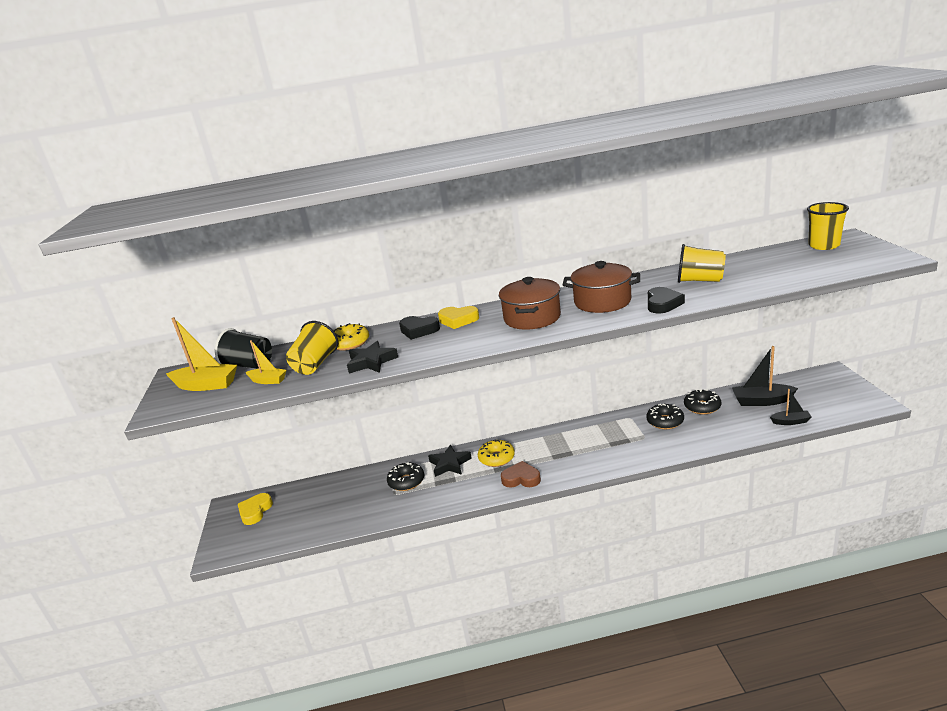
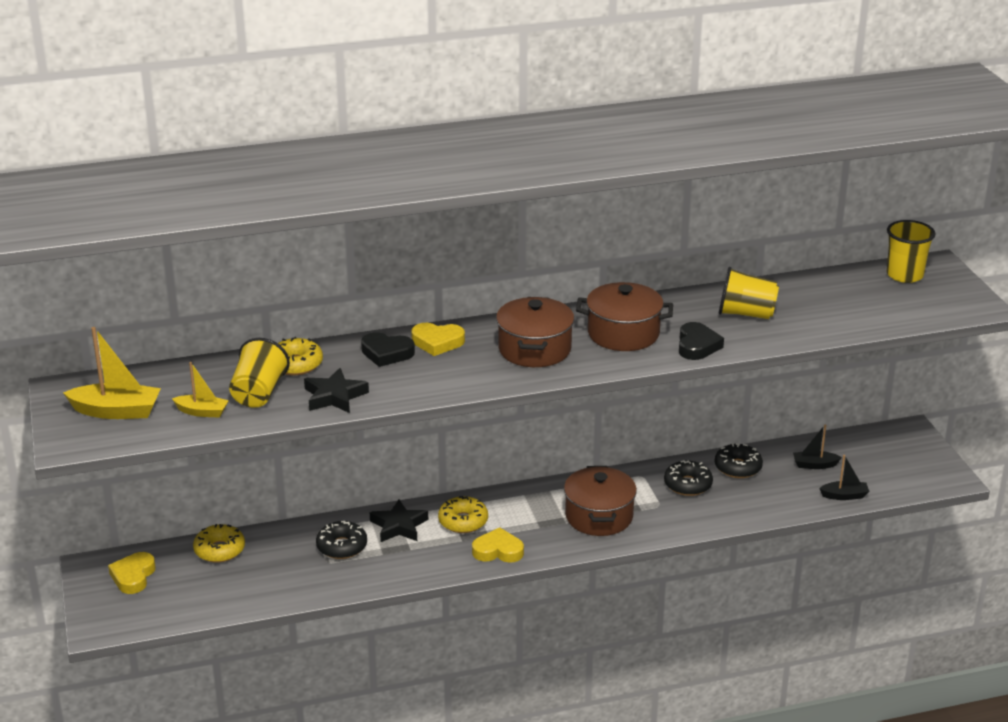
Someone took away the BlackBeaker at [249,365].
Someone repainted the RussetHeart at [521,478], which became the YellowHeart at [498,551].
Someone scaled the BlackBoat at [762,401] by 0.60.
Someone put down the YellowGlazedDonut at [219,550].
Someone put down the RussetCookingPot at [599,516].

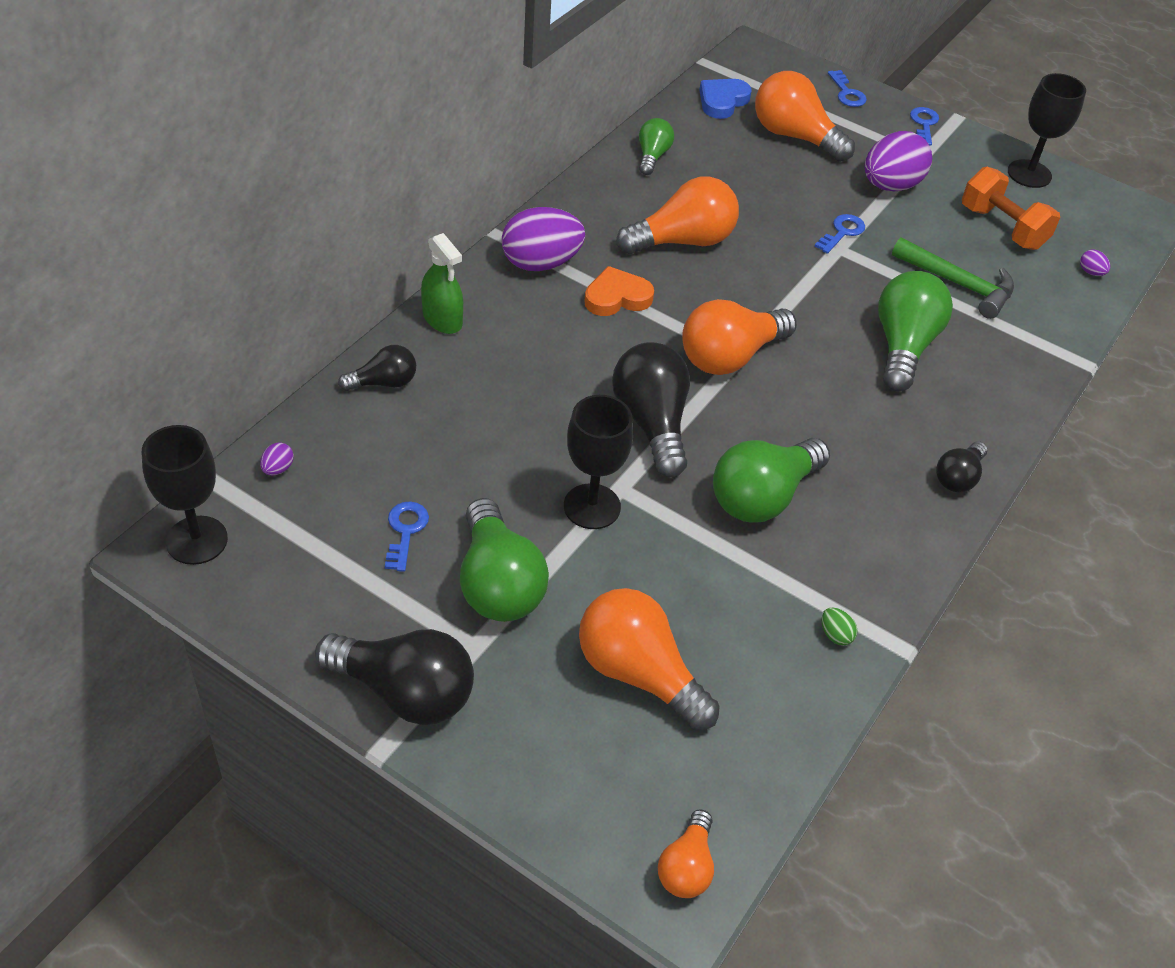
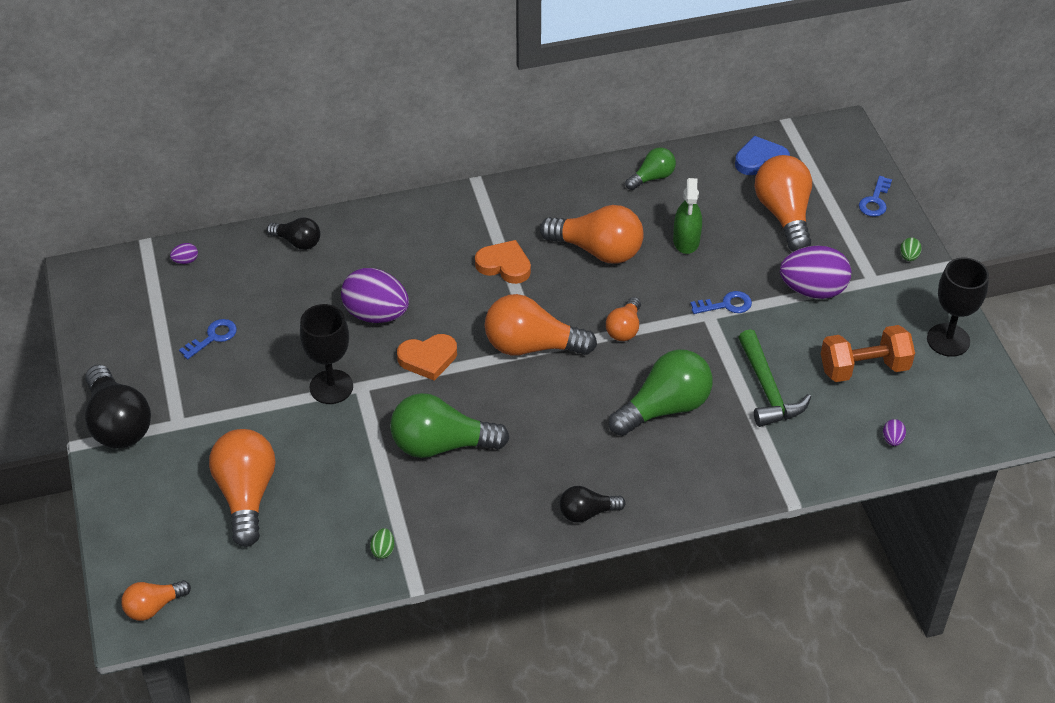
Someone took away the BlackWineGlass at [197,540].
Someone carried the EmeraldSprayBottle from [442,319] to [686,240].
Someone took away the EmeraldLightBulb at [498,583].
Someone carried the RoyalPurpleEggShape from [541,263] to [376,314].
Someone swapped the BlackLightBulb at [652,423] for the OrangeColouredHeart at [428,359].
Someone swapped the BlueLatchkey at [924,124] for the EmeraldEggShape at [909,256].
Someone rotated the OrangeColouredDumbbell at [1002,227] by 75 degrees clockwise.
Someone put down the OrangeColouredLightBulb at [624,328].

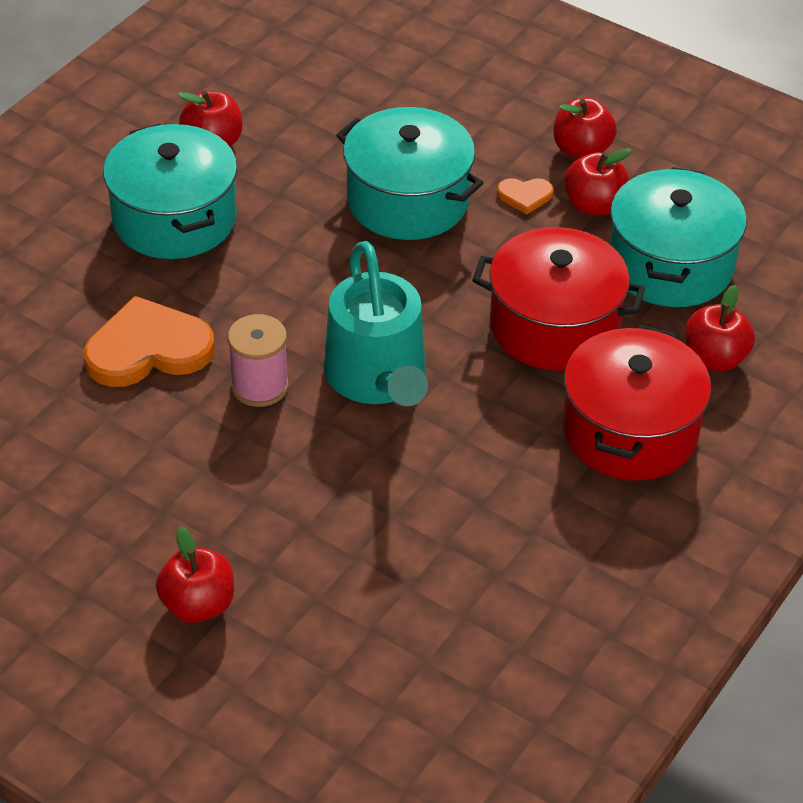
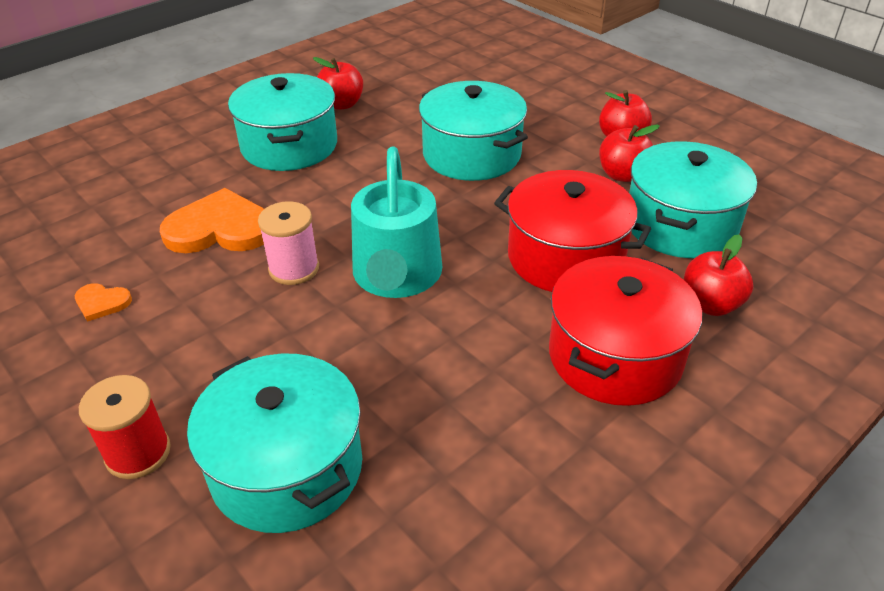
Someone swapped the RedAppleFruit at [198,605] for the RedBobbin at [138,453].
Someone carried the OrangeColouredHeart from [525,196] to [102,303].
Someone put down the TealCookingPot at [287,468].

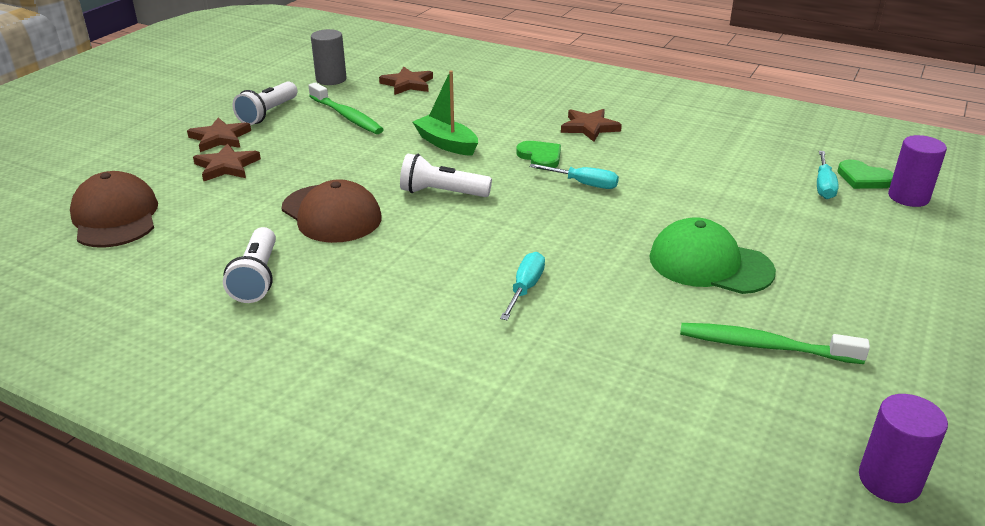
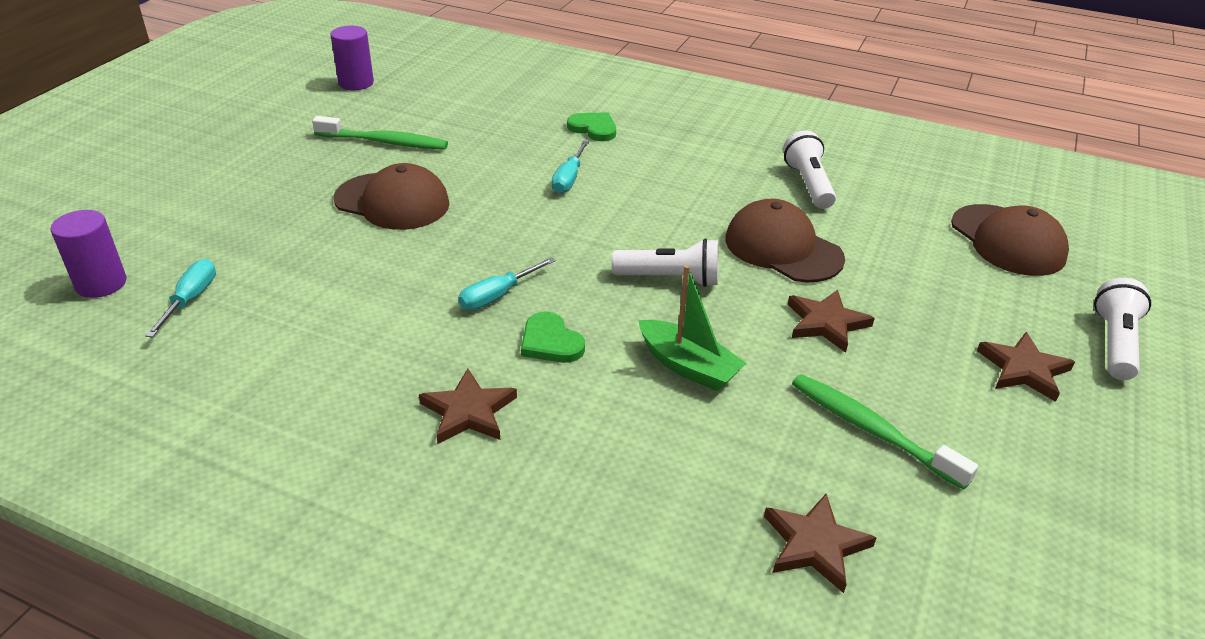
Someone carried the RussetStar from [227,166] to [826,323].
Someone carried the PureWhiteTorch from [268,113] to [1114,343].
Someone took away the GraySolidCylinder at [331,79].
Someone rotated the TealHandScrewdriver at [583,184] by 60 degrees counterclockwise.
Someone repainted the EmeraldPeakedCap at [710,264], which became the RussetPeakedCap at [392,202].
Someone carried the EmeraldHeart from [863,178] to [593,128].

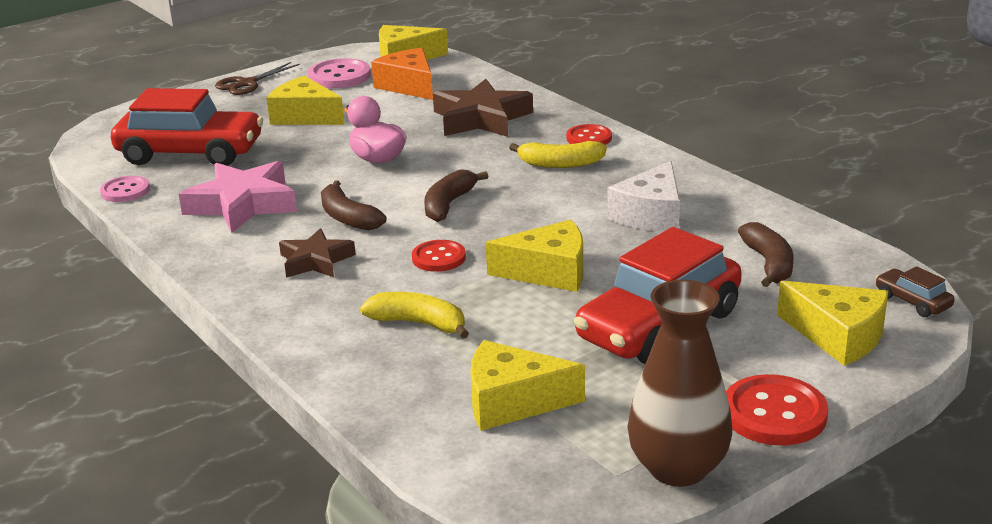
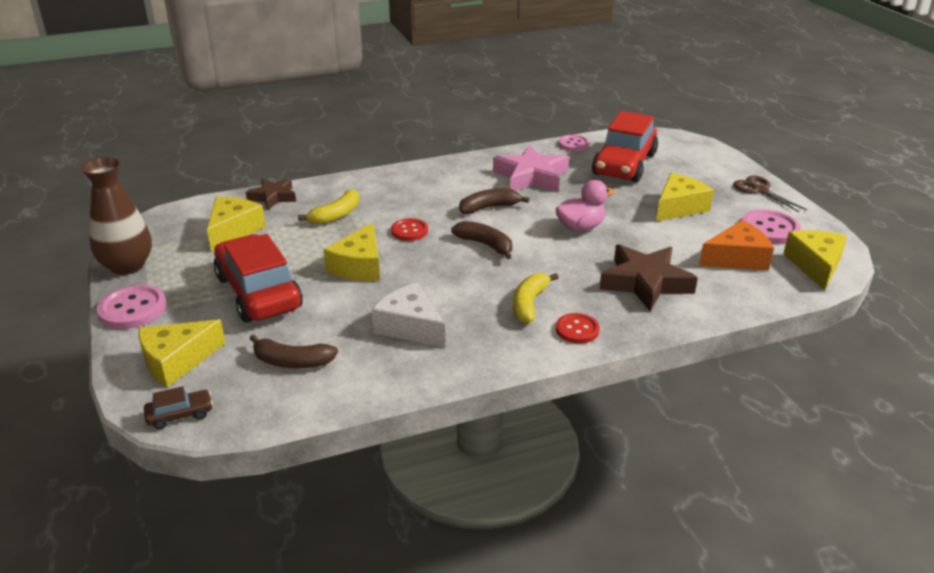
Someone carried the RussetStar from [315,261] to [273,197].
Someone repainted the RedSewingButton at [774,413], which became the PinkSewingButton at [132,309].

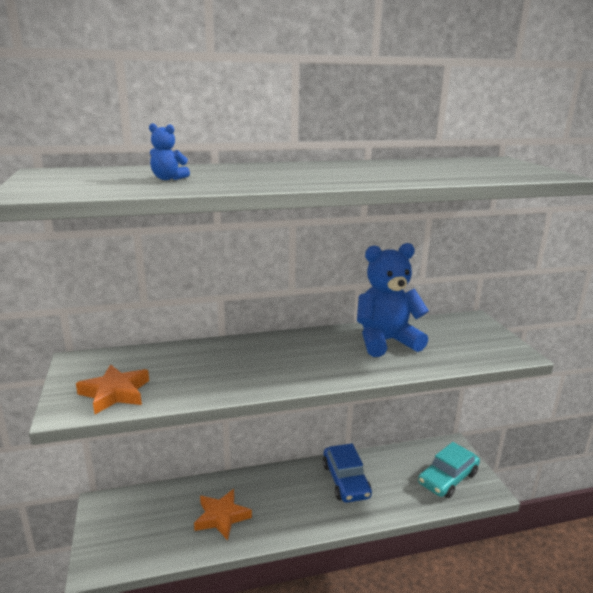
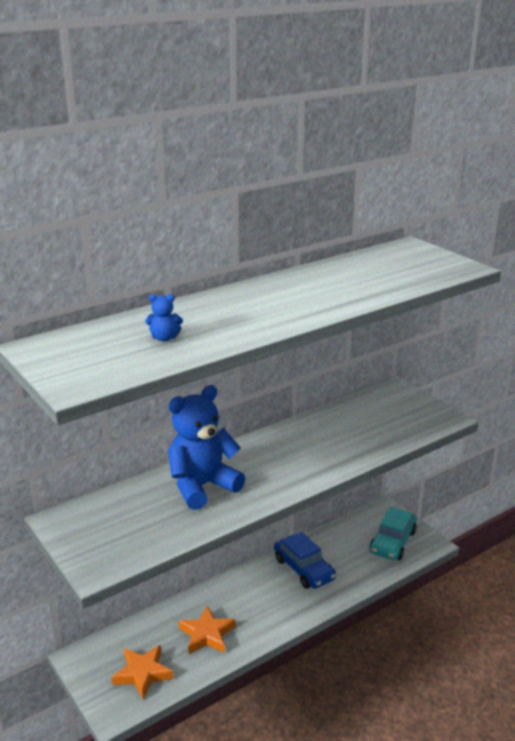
Someone carried the OrangeColouredStar from [115,393] to [143,673].
Someone carried the BlueTeddy from [386,341] to [202,486].

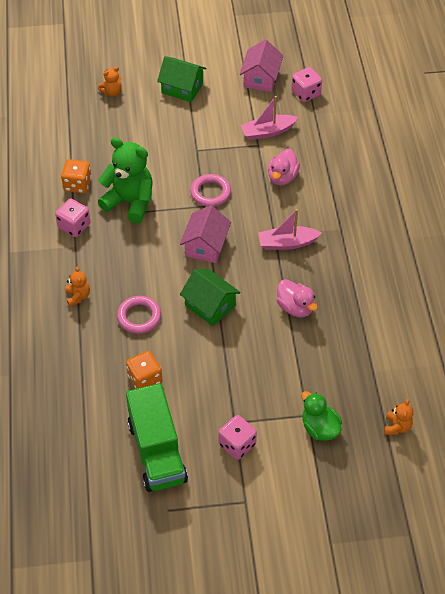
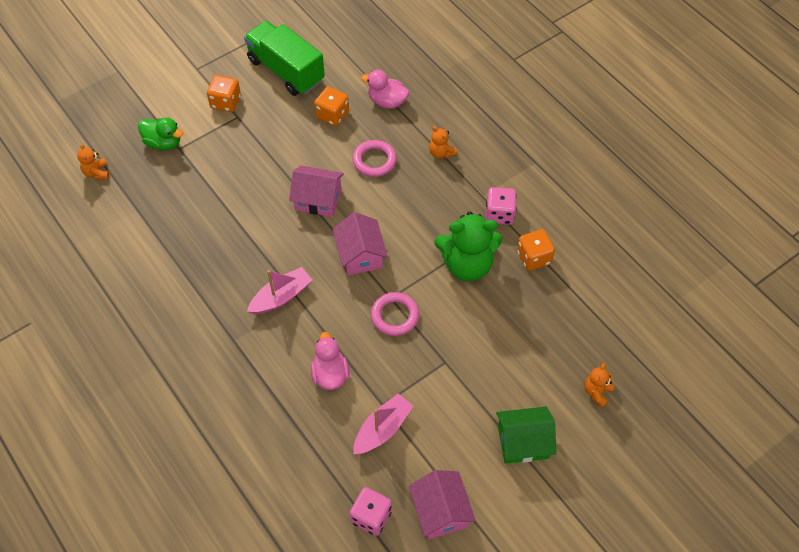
Someone repainted the EmeraldHouse at [210,305], which became the PinkHouse at [318,199].
Someone repainted the PinkGameDie at [237,444], which became the OrangeColouredGameDie at [225,102].
Someone carried the PinkToyDuck from [295,307] to [387,101].

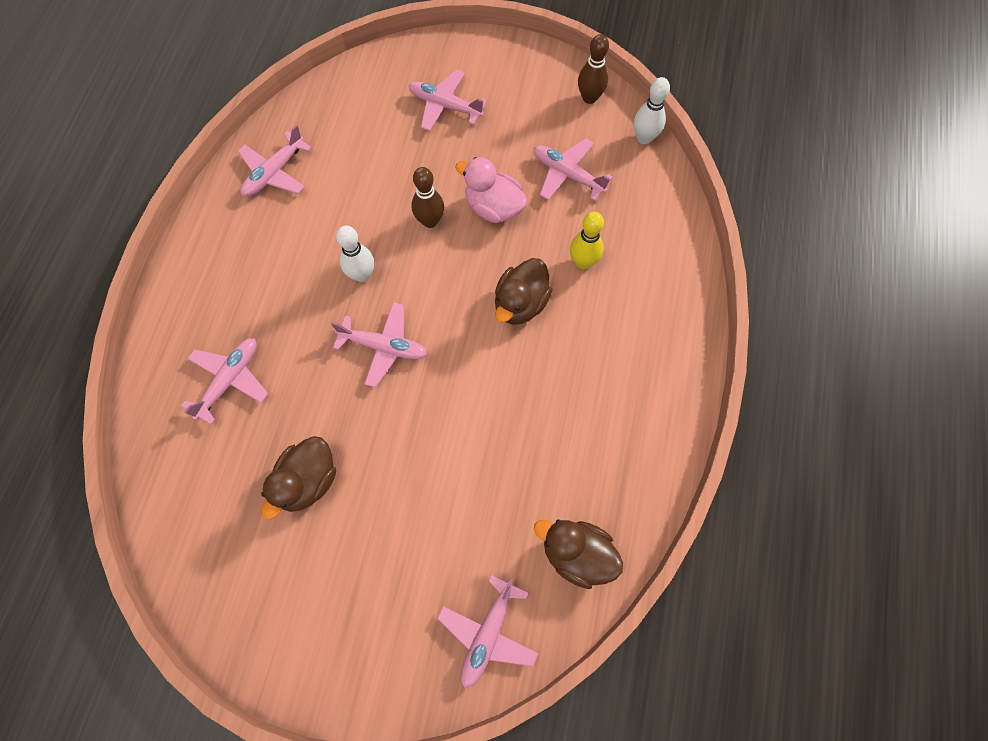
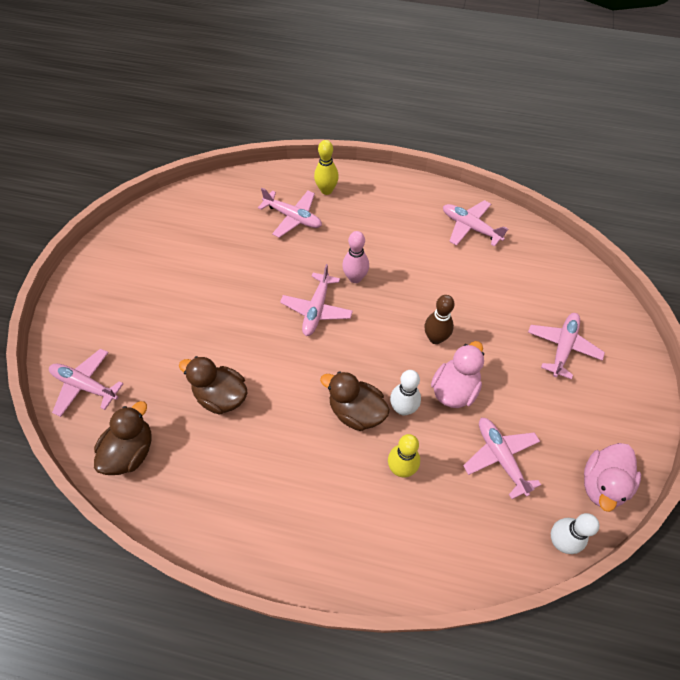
Someone carried the RussetToyDuck from [308,481] to [221,396].
Someone carried the PureWhiteSkittle from [362,275] to [403,408].
Someone rotated the PinkToyPlane at [567,174] by 60 degrees counterclockwise.
Someone swapped the RussetSkittle at [589,98] for the PinkToyDuck at [602,484].
Someone put down the YellowSkittle at [326,190].
Someone put down the PinkSkittle at [355,278].

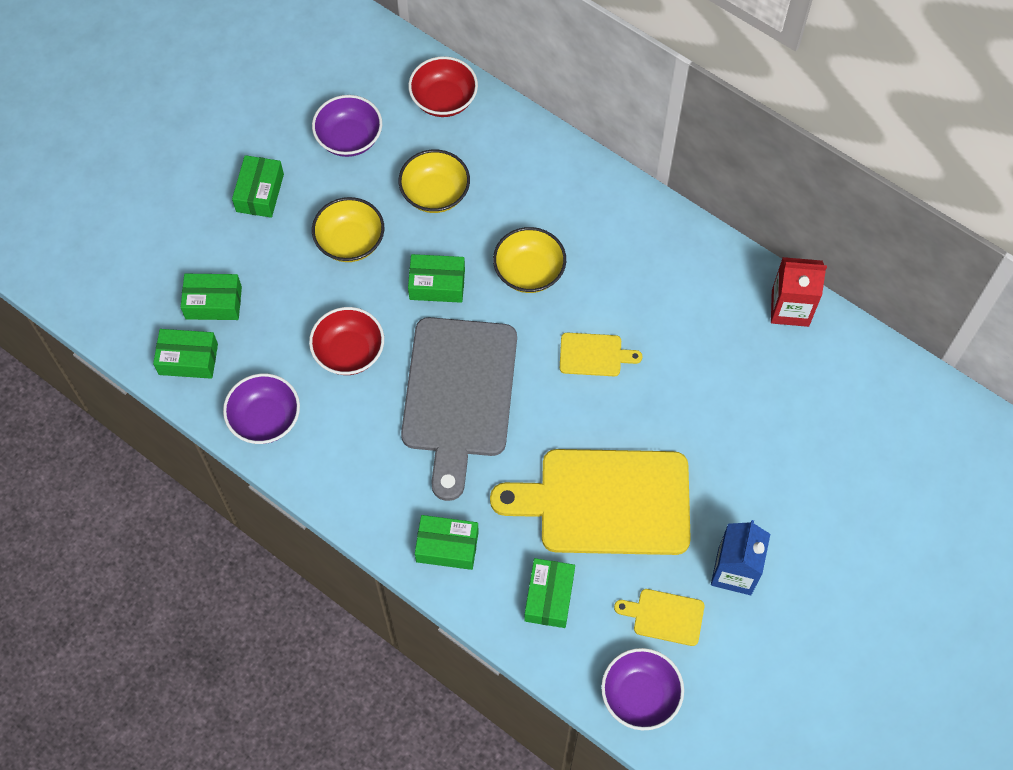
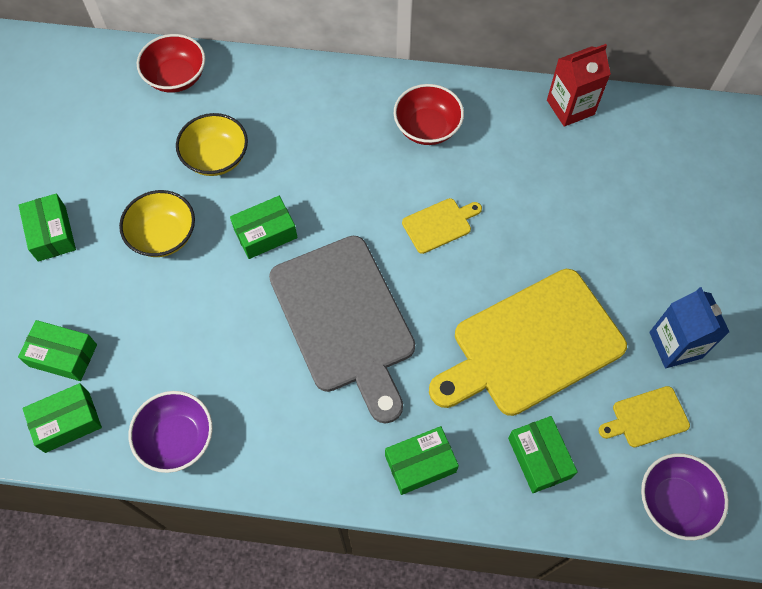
Someone rotated the EmeraldBox at [213,303] by 45 degrees clockwise.
Someone carried the RedBowl from [349,352] to [427,128].
Someone took away the RoyalPurpleBowl at [349,138].
Someone took away the YellowBowl at [529,272].

